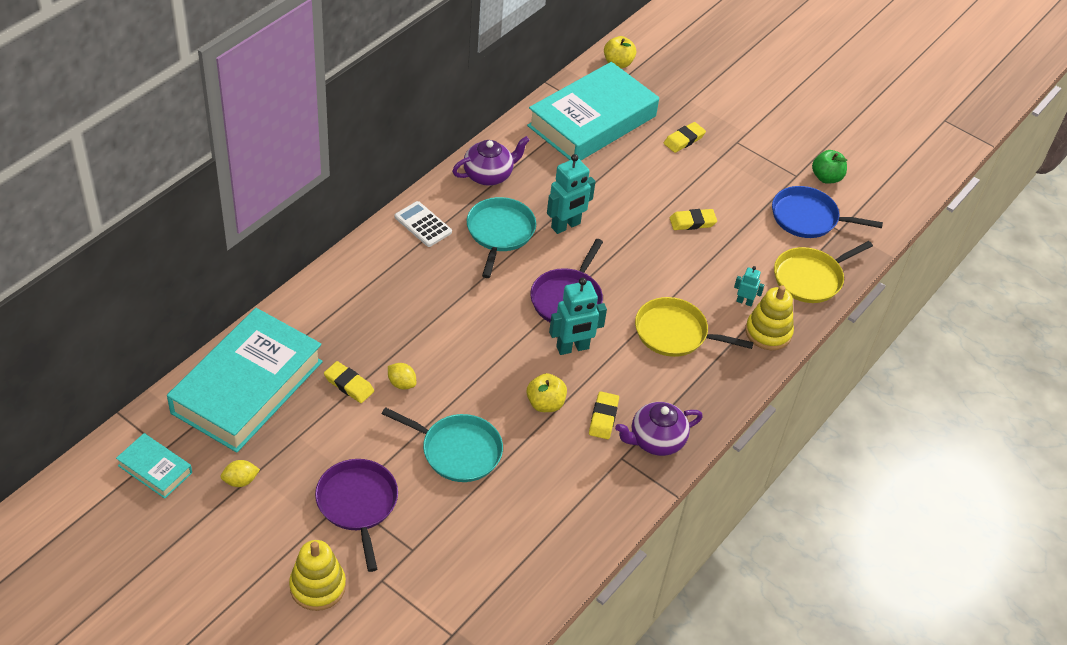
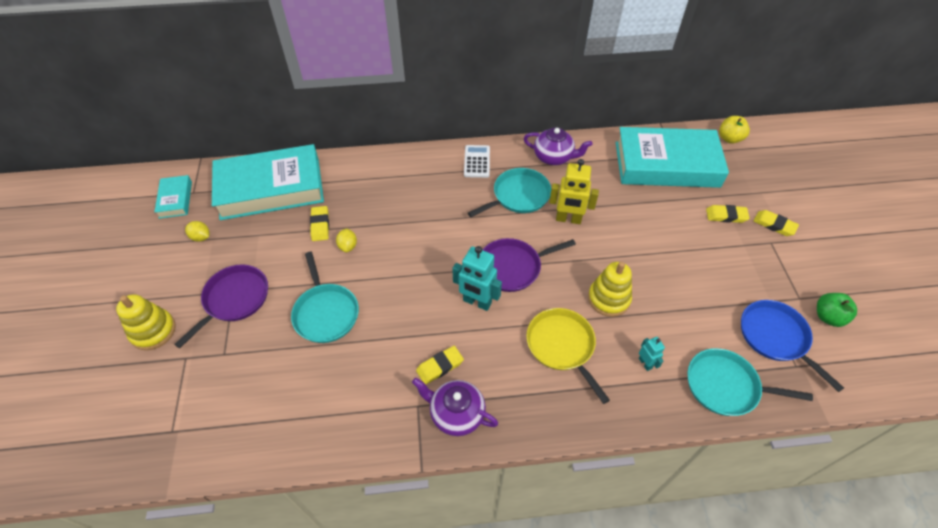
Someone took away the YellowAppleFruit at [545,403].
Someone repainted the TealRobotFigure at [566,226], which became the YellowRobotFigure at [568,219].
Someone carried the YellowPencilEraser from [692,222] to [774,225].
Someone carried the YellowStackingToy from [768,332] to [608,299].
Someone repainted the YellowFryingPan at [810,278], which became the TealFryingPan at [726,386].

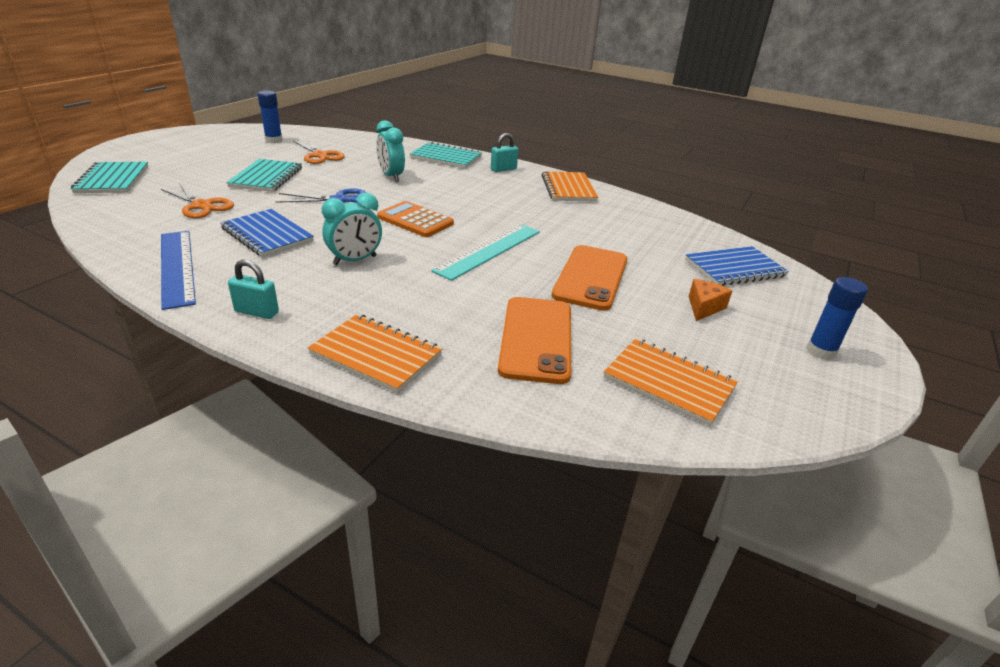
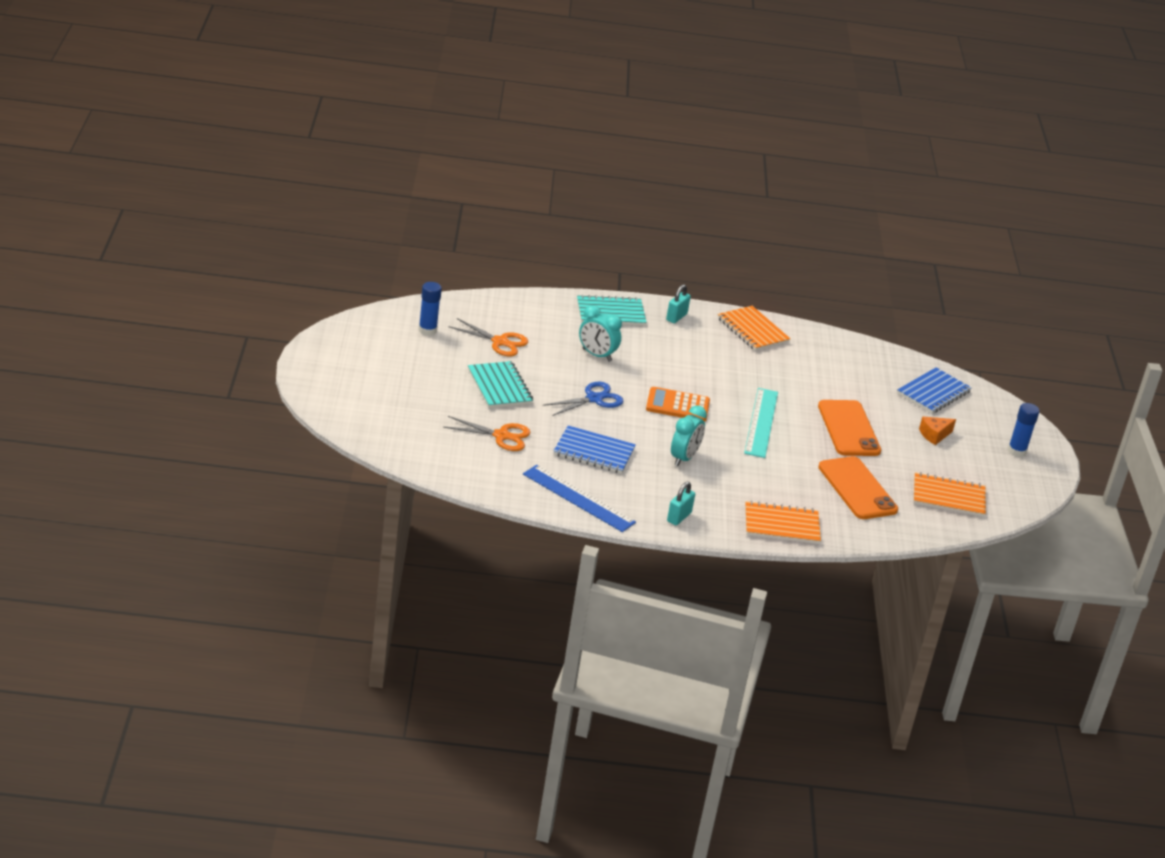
Someone took away the TealExerciseBook at [112,180].
Someone rotated the TealPadlock at [257,312] by 45 degrees counterclockwise.
Someone rotated the OrangeColouredCheeseWedge at [704,307] by 120 degrees counterclockwise.

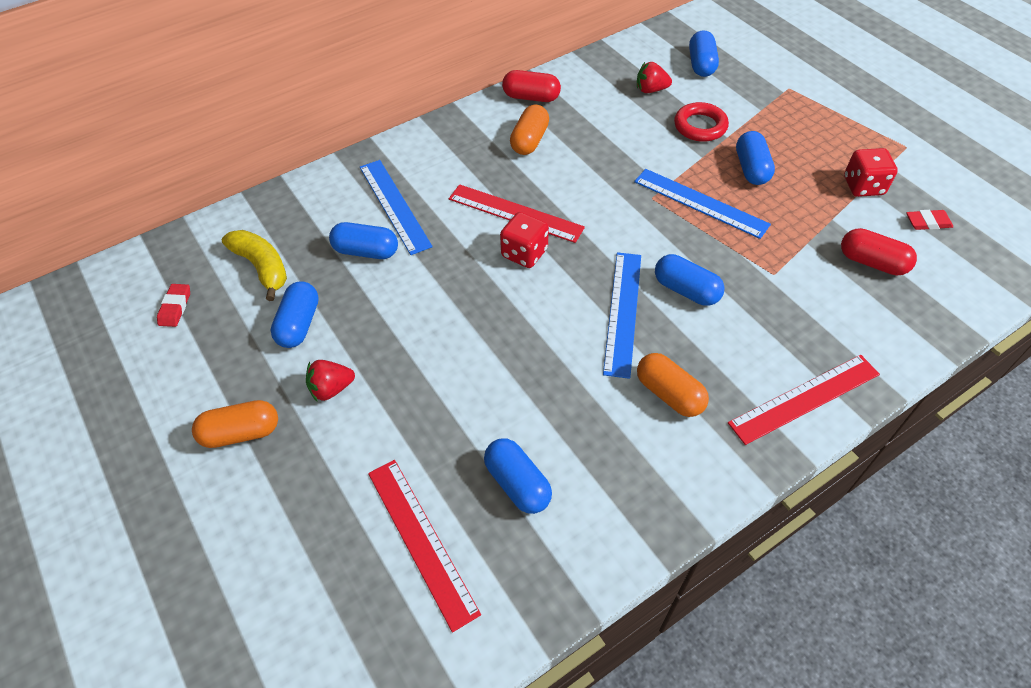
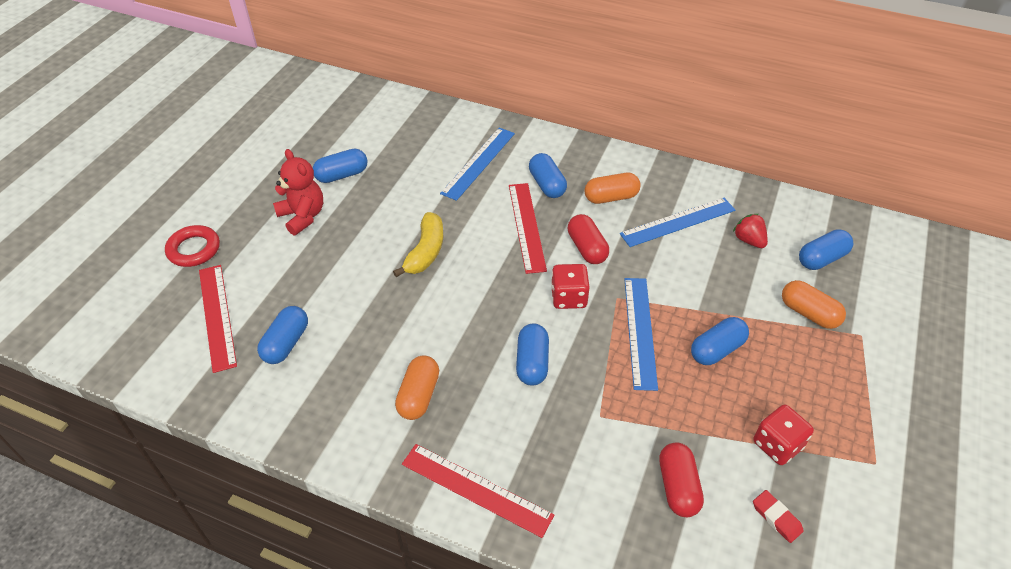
Someone took away the RedPencilEraser at [175,307].
Someone carried the OrangeColouredPillShape from [241,433] to [809,313].
Someone carried the YellowBanana from [262,267] to [425,252].
Someone swapped the RedStrawberry at [331,389] for the RedTeddy at [302,216].
Someone carried the BluePillShape from [366,251] to [547,185].
Someone rotated the RedMeasuringStick at [421,540] by 45 degrees counterclockwise.
Someone carried the RedGameDie from [524,253] to [568,297].
Someone carried the RedPillShape from [531,97] to [587,248].
Someone carried the BlueMeasuringStick from [622,312] to [678,222].
Someone carried the RedTorus from [700,126] to [194,249].

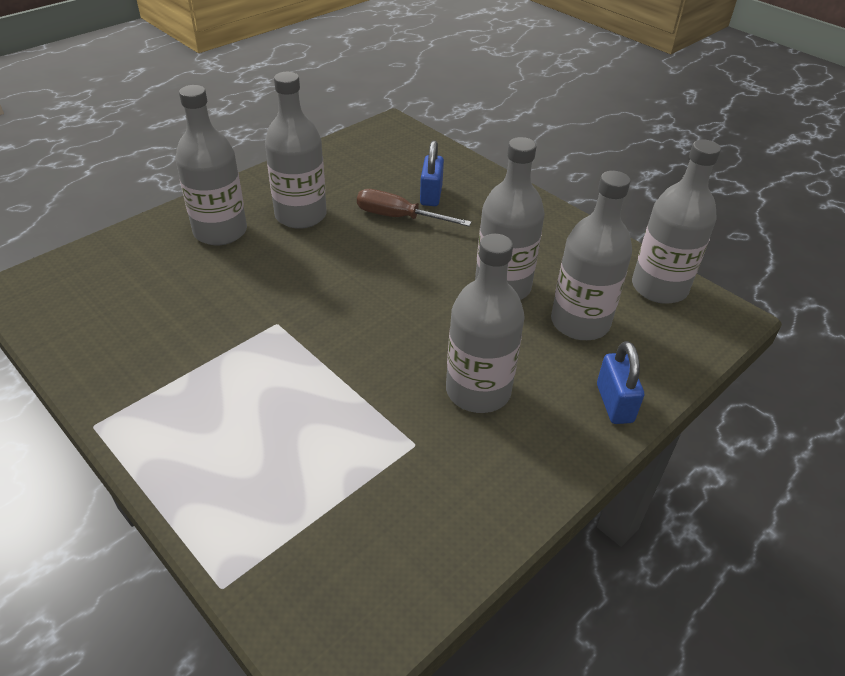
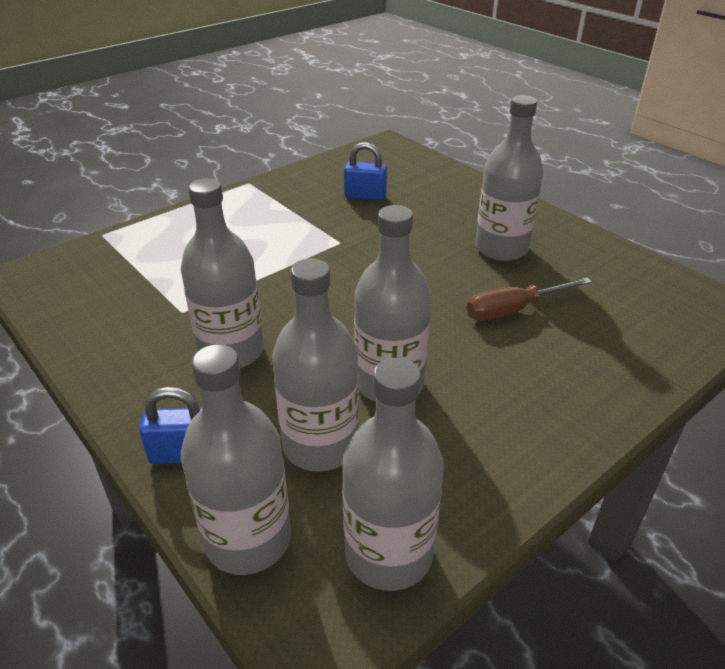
Someone carried the GrayDrinkBottle from [220,231] to [248,539].
Someone rotated the RussetHandScrewdriver at [399,217] by 135 degrees counterclockwise.
Someone carried the BluePadlock from [431,195] to [365,196].

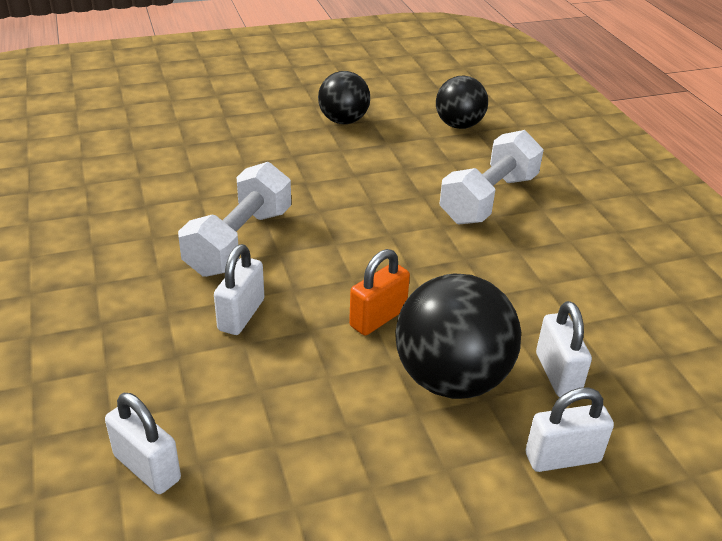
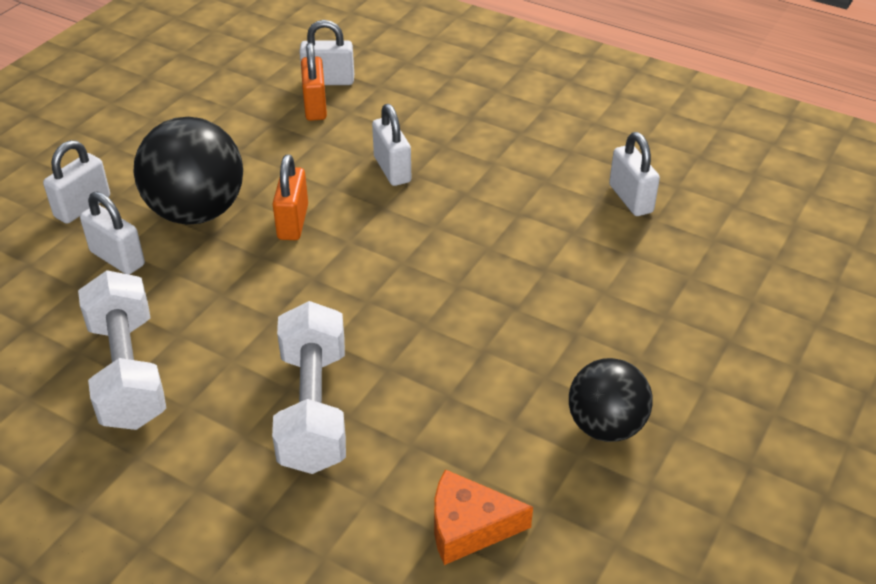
Someone carried the PureWhiteDumbbell from [239,241] to [128,372].
Someone swapped the BlackSphere at [459,125] for the OrangeColouredCheeseWedge at [469,526].
Someone put down the OrangeColouredPadlock at [315,106].
Someone put down the PureWhitePadlock at [630,199].

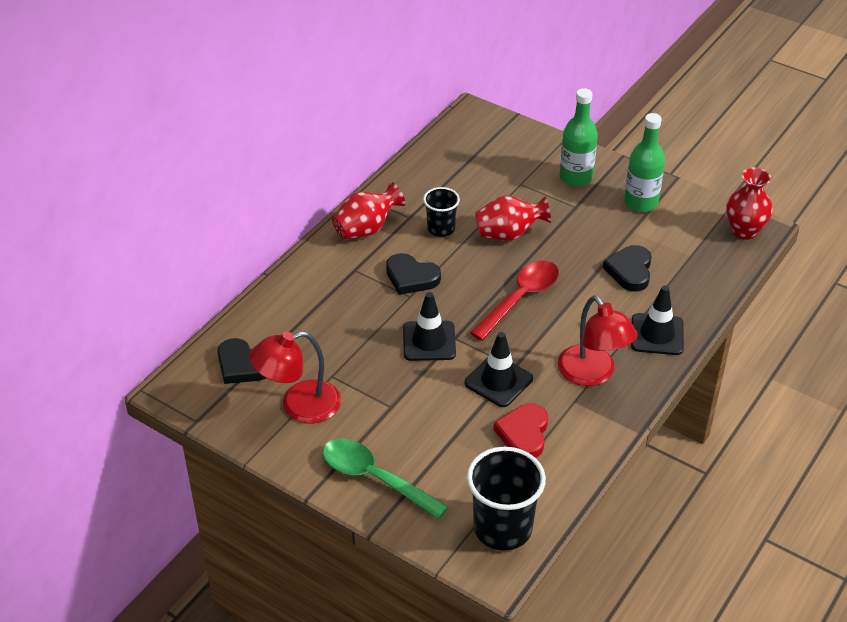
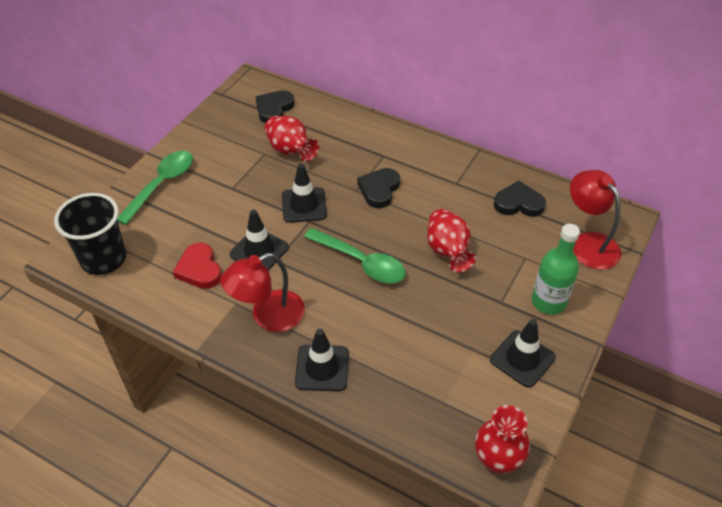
Someone carried the RedLamp from [299,406] to [588,243].
Someone carried the RedVase from [366,229] to [290,151].
Someone took away the BlackBeaker at [441,229].
Someone repainted the RedTablespoon at [520,299], which became the EmeraldTablespoon at [361,262].
Someone rotated the RedHeart at [524,434] by 120 degrees counterclockwise.
Someone carried the BlackHeart from [630,271] to [518,203].
Someone swapped the EmeraldDrinkBottle at [641,202] for the BlackSafetyCone at [522,358].

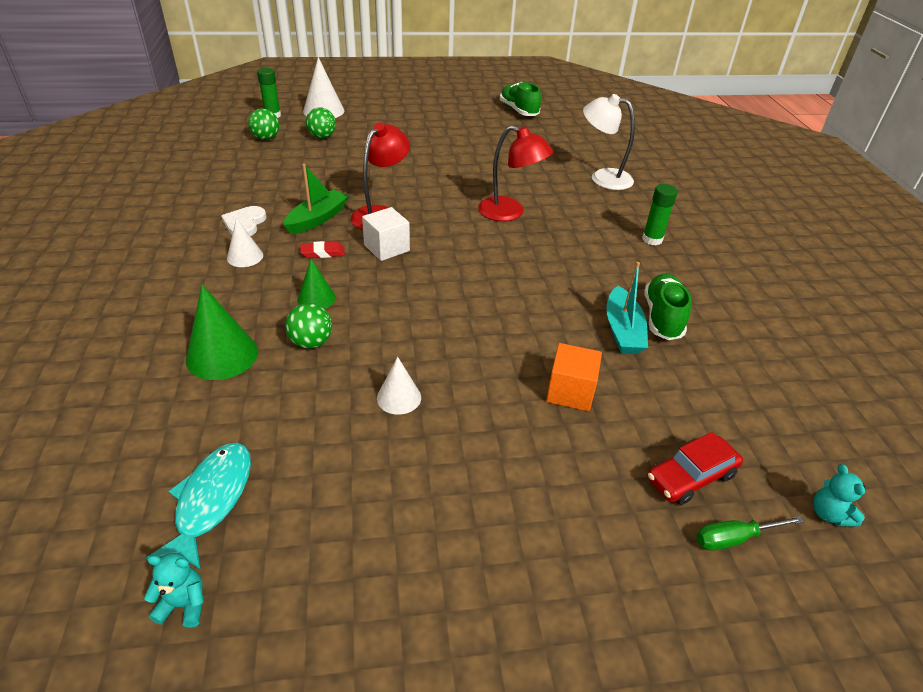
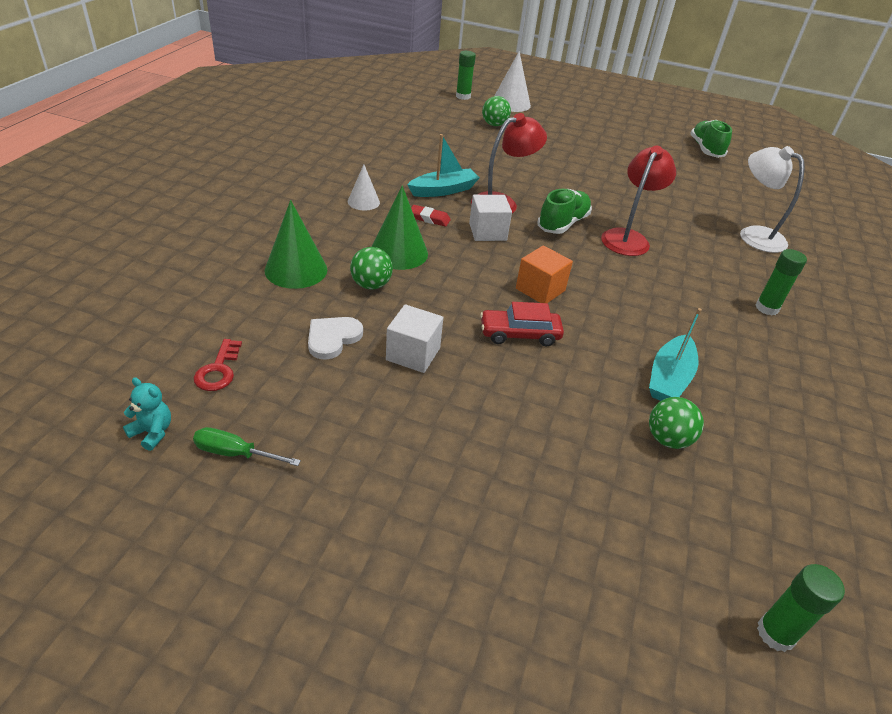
Someone swapped the TealFishFigure at [211,500] for the RedLatchkey at [218,370].
Someone carried the PureWhiteHeart from [245,223] to [332,338].
Someone carried the EmeraldSphere from [266,138] to [667,439].
Someone repainted the EmeraldBoat at [317,219], which became the TealBoat at [443,190].
Someone scaled the EmeraldSolidCone at [316,298] by 1.64.
Someone swapped the PureWhiteSolidCone at [399,397] for the PureWhiteBlock at [413,354].
Someone rotated the RedLamp at [510,213] by 120 degrees counterclockwise.
Someone carried the OrangeColouredBlock from [570,392] to [540,289].
Someone carried the EmeraldSneaker from [662,317] to [562,224].
Someone carried the RedAutomobile from [690,477] to [519,334].
Someone carried the EmeraldHandScrewdriver from [734,538] to [235,453].
Someone swapped the TealTeddy at [829,514] for the EmeraldStickOfGlue at [775,633].

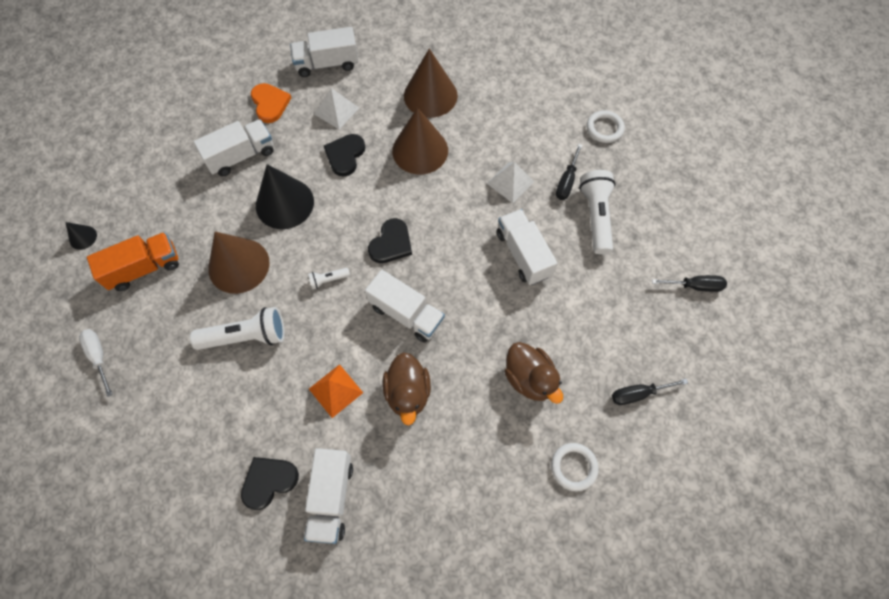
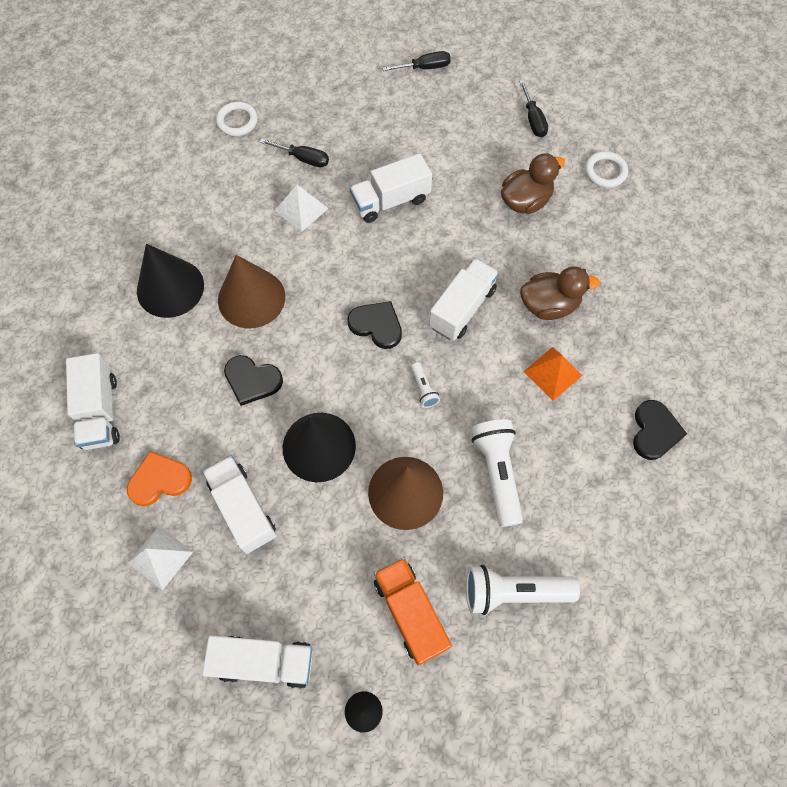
Someone took away the PureWhiteHandScrewdriver at [99,357].
Someone rotated the BlackHeart at [269,481] by 135 degrees counterclockwise.
Someone carried the PureWhiteToyTruck from [331,498] to [264,662].
Someone carried the PureWhiteSolidPyramid from [336,111] to [160,557].
Someone repainted the RussetSolidCone at [430,95], which became the BlackSolidCone at [170,288].
Someone carried the PureWhiteTorch from [595,216] to [513,592].
Someone rotated the BlackHandScrewdriver at [695,286] by 75 degrees clockwise.

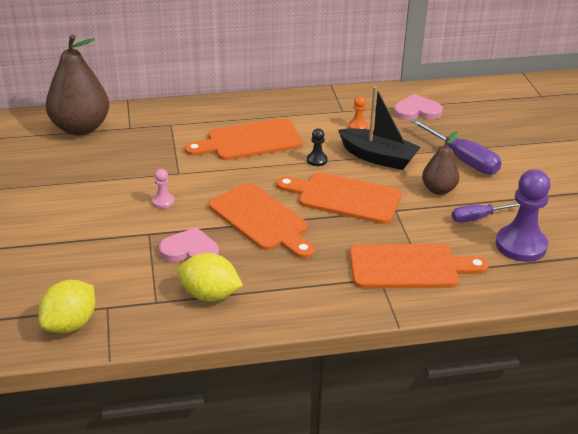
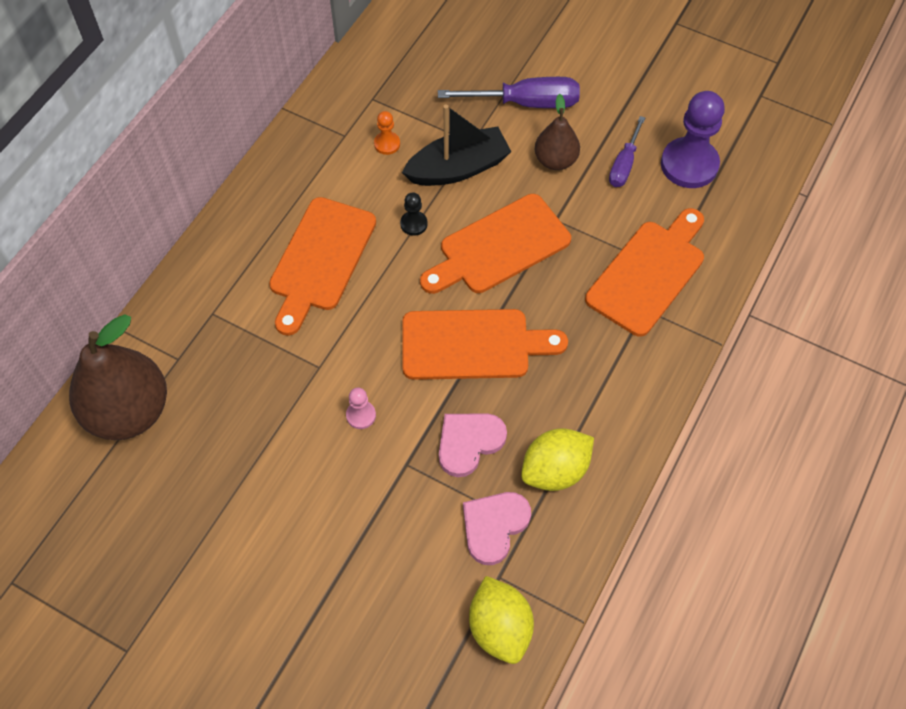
Someone carried the PinkHeart from [417,111] to [494,526].

